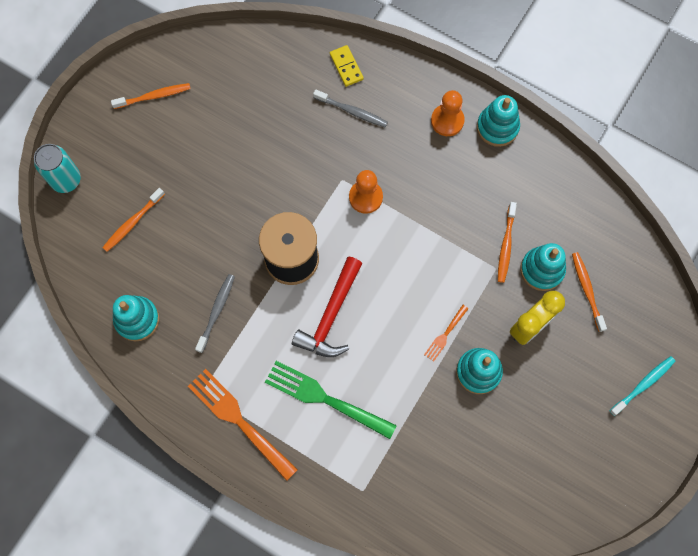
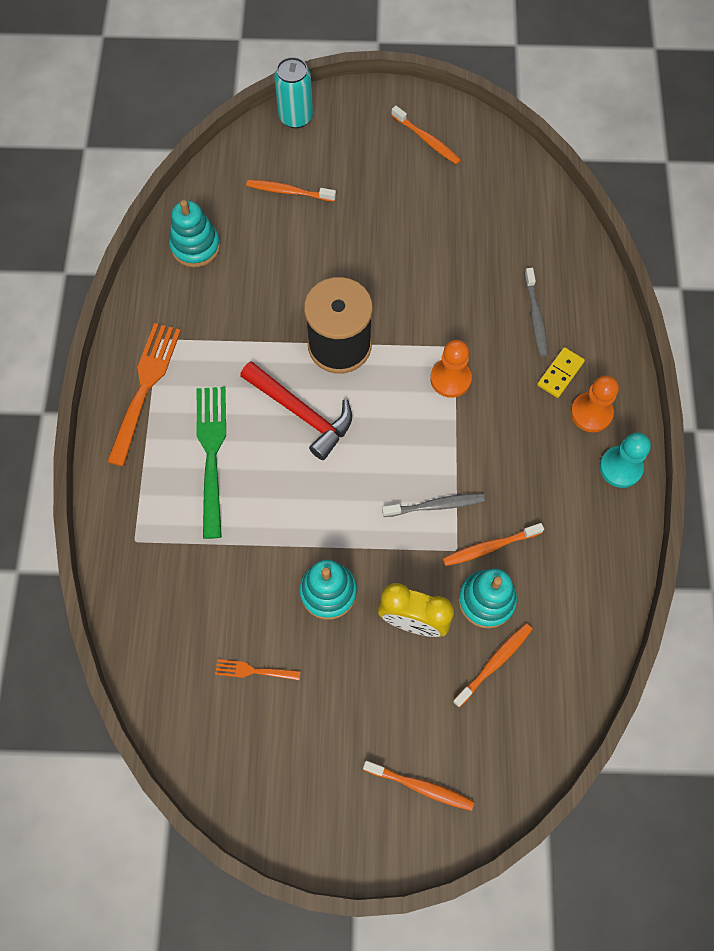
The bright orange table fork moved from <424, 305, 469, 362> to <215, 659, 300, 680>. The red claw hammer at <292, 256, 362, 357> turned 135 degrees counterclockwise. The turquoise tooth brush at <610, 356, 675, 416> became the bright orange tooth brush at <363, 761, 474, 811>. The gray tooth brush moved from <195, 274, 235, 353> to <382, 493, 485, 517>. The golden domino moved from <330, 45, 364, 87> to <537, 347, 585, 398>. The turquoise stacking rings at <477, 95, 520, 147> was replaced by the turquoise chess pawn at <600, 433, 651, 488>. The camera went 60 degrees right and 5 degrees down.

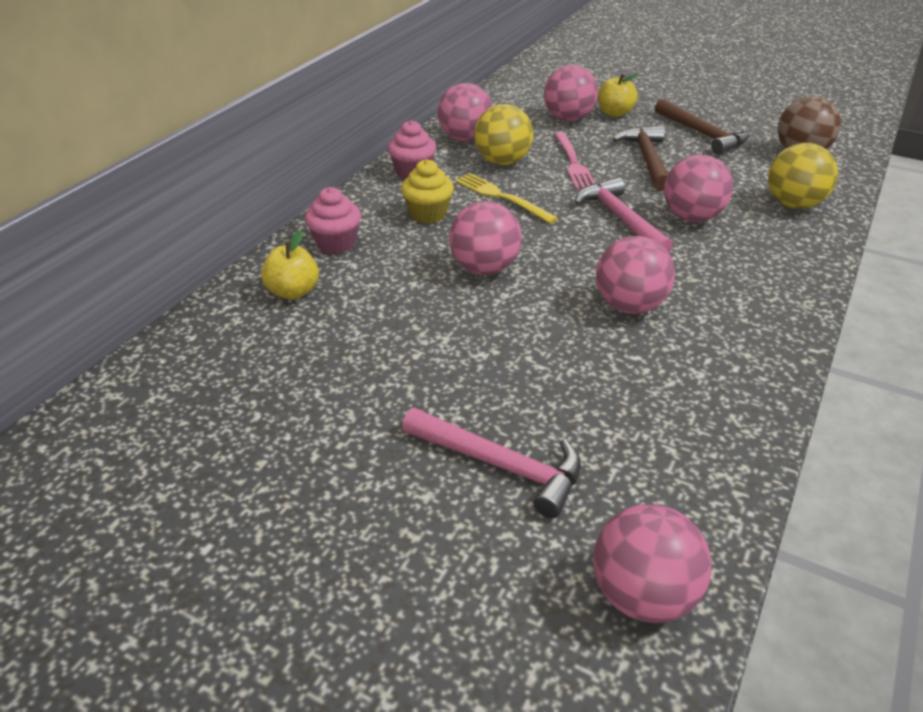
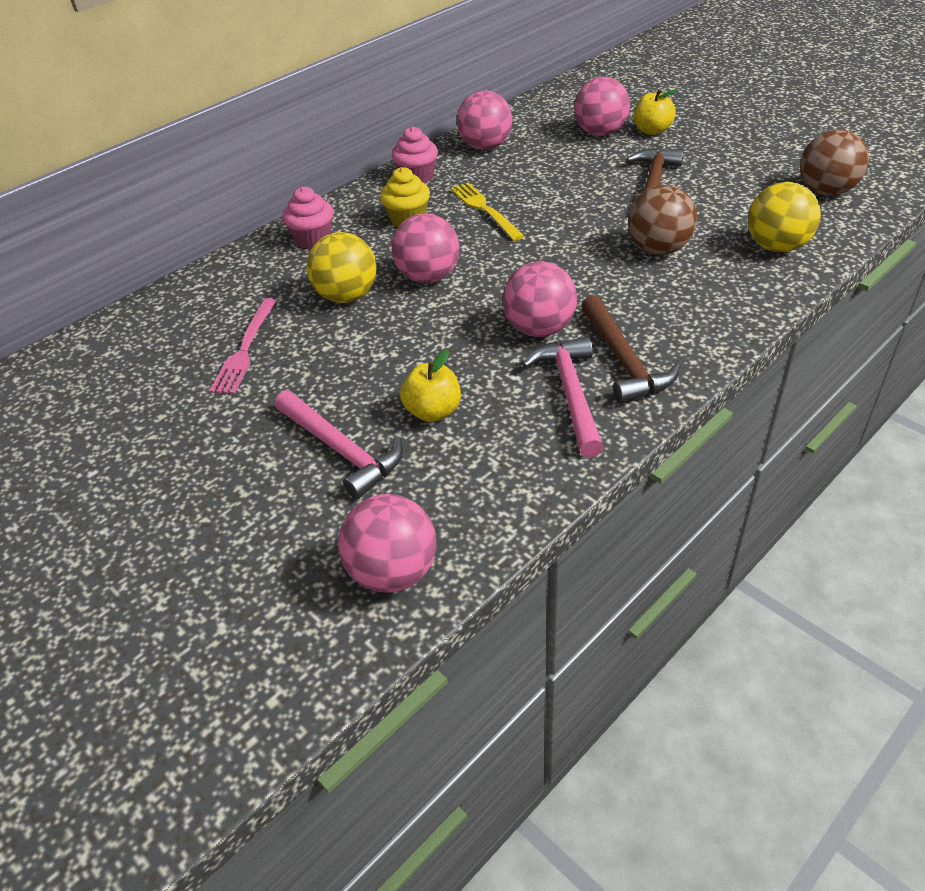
The pink table fork moved from <554, 132, 595, 189> to <210, 298, 276, 394>. The golden play ball moved from <474, 104, 533, 165> to <307, 232, 377, 303>. The golden toy apple moved from <261, 231, 319, 300> to <400, 350, 461, 422>. The pink claw hammer moved from <575, 178, 673, 253> to <522, 337, 604, 458>. The dark brown claw hammer moved from <655, 99, 749, 155> to <581, 295, 680, 404>. The pink play ball at <664, 155, 733, 222> became the dark brown play ball at <628, 185, 697, 255>. The camera went 20 degrees right and 5 degrees up.

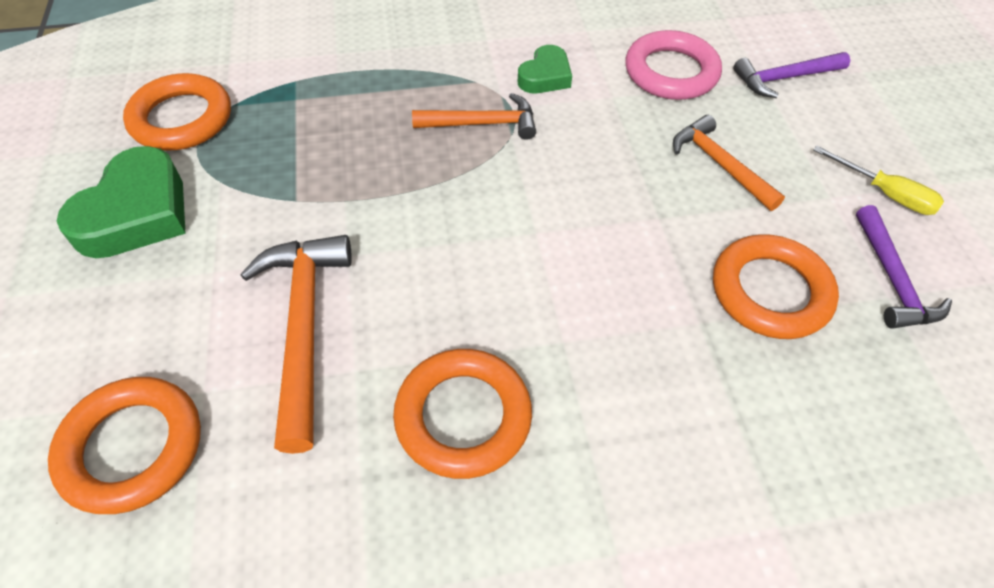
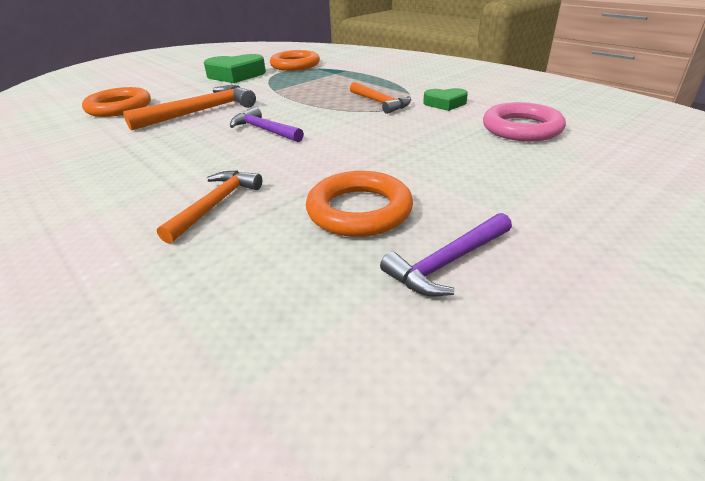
The bright orange claw hammer moved from <673, 115, 785, 211> to <157, 171, 262, 244>. The violet claw hammer moved from <733, 52, 850, 98> to <230, 107, 304, 142>. The bright orange torus at <393, 349, 532, 479> disappeared. The golden flat screwdriver at <813, 146, 944, 215> disappeared. The camera went 60 degrees right and 20 degrees down.

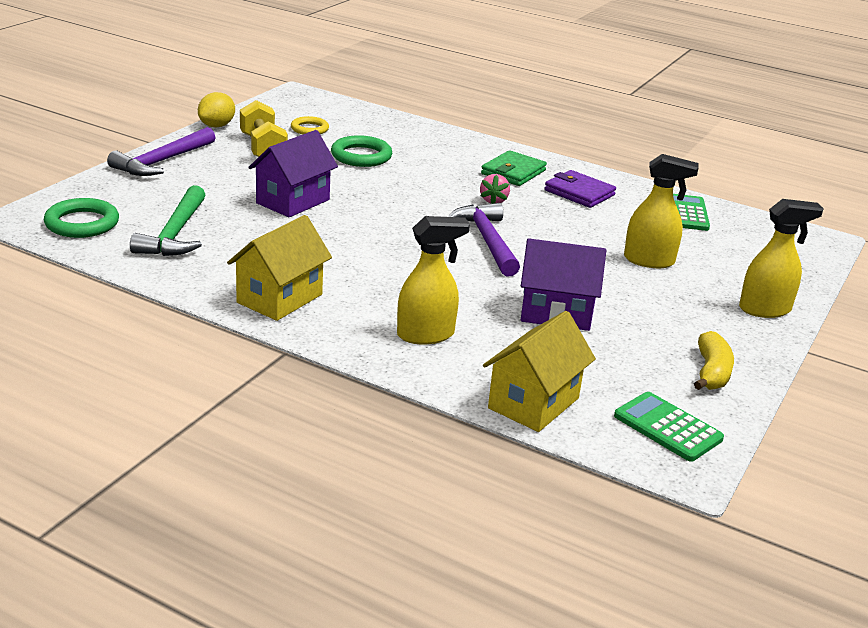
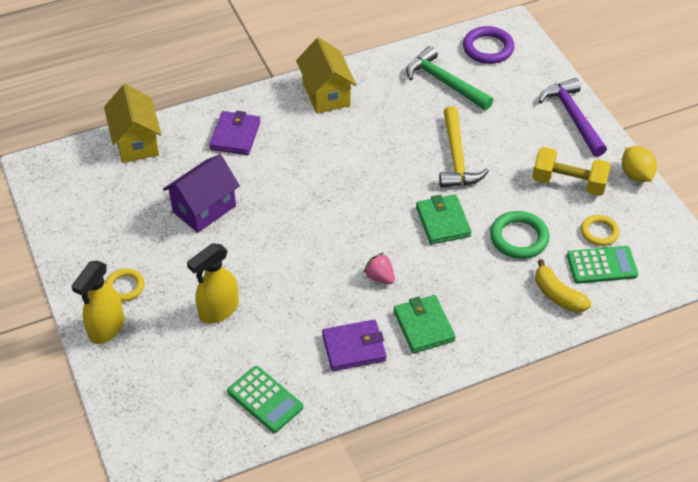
The golden torus at <105, 268, 145, 302> appeared. The golden spray cleaner at <397, 216, 470, 345> was replaced by the violet billfold at <209, 111, 260, 155>. The emerald billfold at <416, 194, 472, 244> appeared. The violet cottage at <248, 130, 338, 217> was replaced by the golden claw hammer at <439, 106, 489, 188>. The emerald torus at <44, 198, 119, 238> became the violet torus at <463, 26, 514, 64>. The golden toy banana moved from <694, 331, 734, 390> to <535, 259, 591, 313>. The emerald adding machine moved from <614, 392, 724, 462> to <567, 246, 638, 284>. The violet claw hammer at <448, 203, 520, 277> disappeared. The camera went 130 degrees right and 20 degrees up.

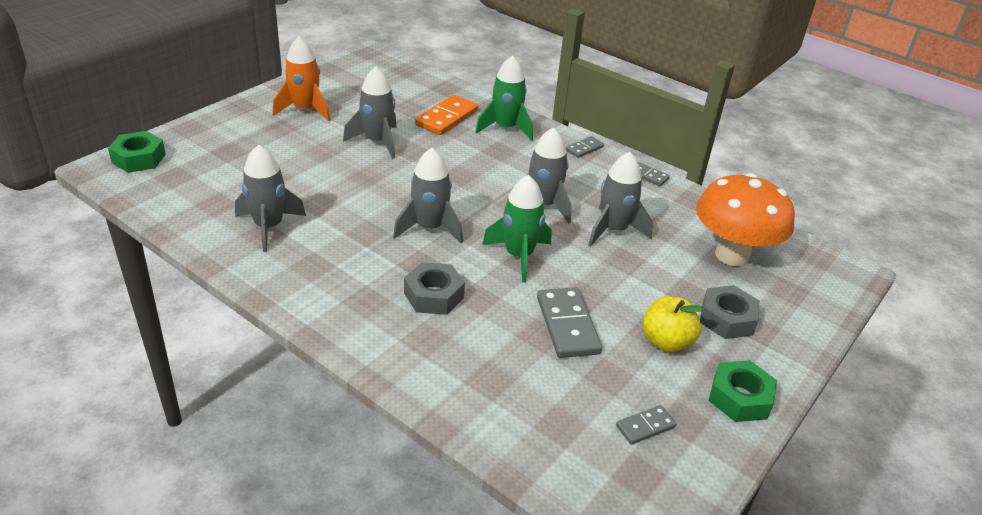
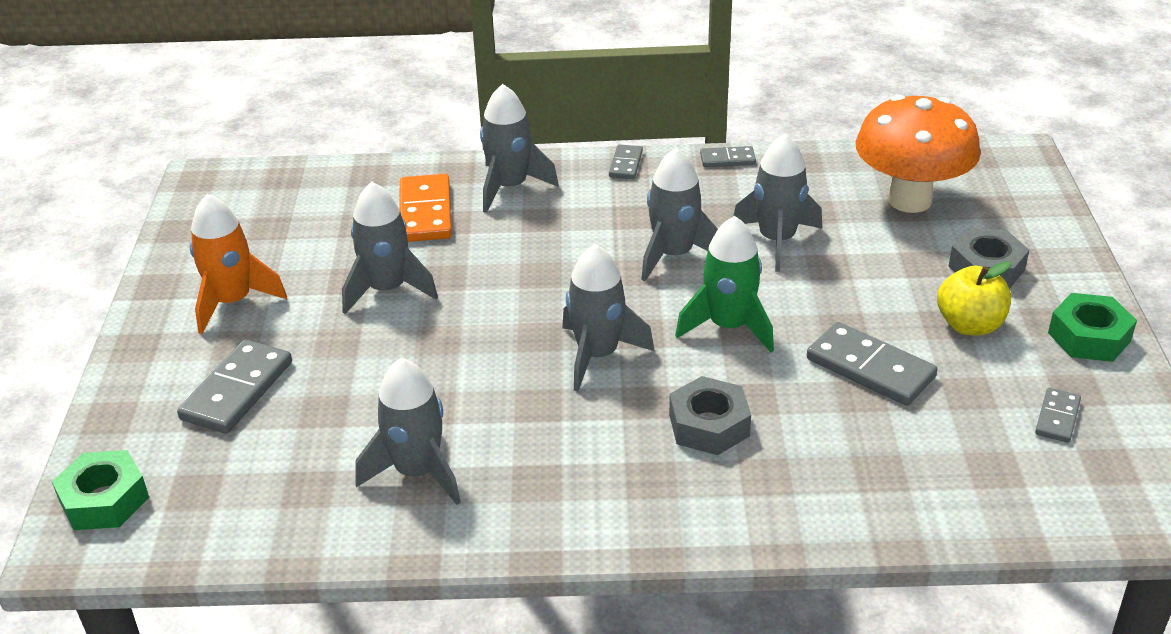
The gray domino at <177, 340, 292, 434> appeared. The emerald spaceship at <475, 55, 533, 141> became the gray spaceship at <480, 84, 559, 213>. The camera went 35 degrees left and 0 degrees up.

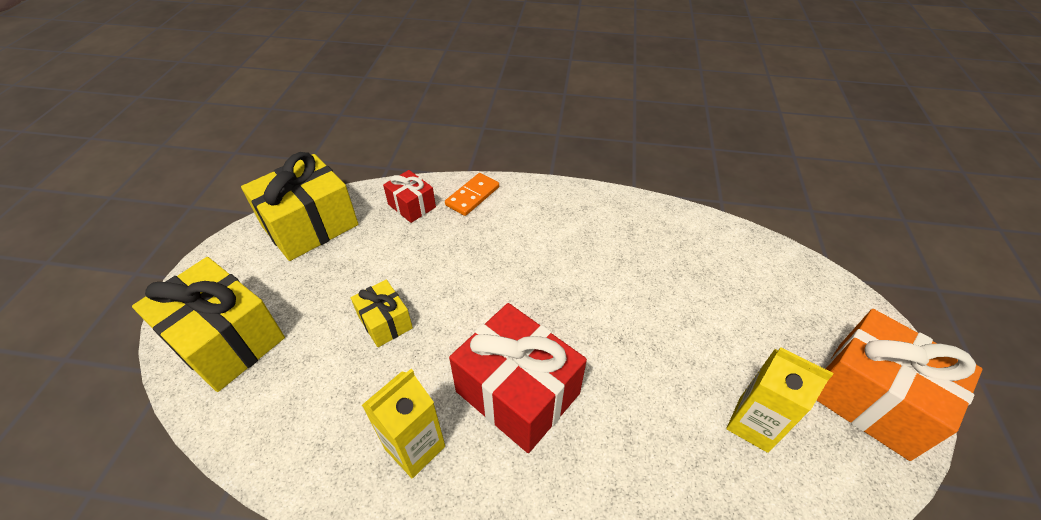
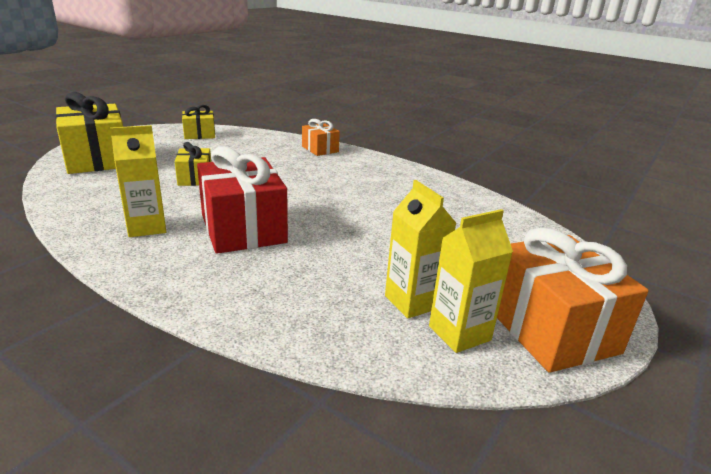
The golden wrapped gift at <241, 152, 358, 261> changed to 0.52 times the size. The bright orange domino at <445, 173, 499, 216> was replaced by the bright orange wrapped gift at <302, 119, 340, 156>. The golden carton at <429, 209, 513, 353> appeared. The red wrapped gift at <383, 170, 436, 223> disappeared. The camera went 25 degrees right and 20 degrees down.

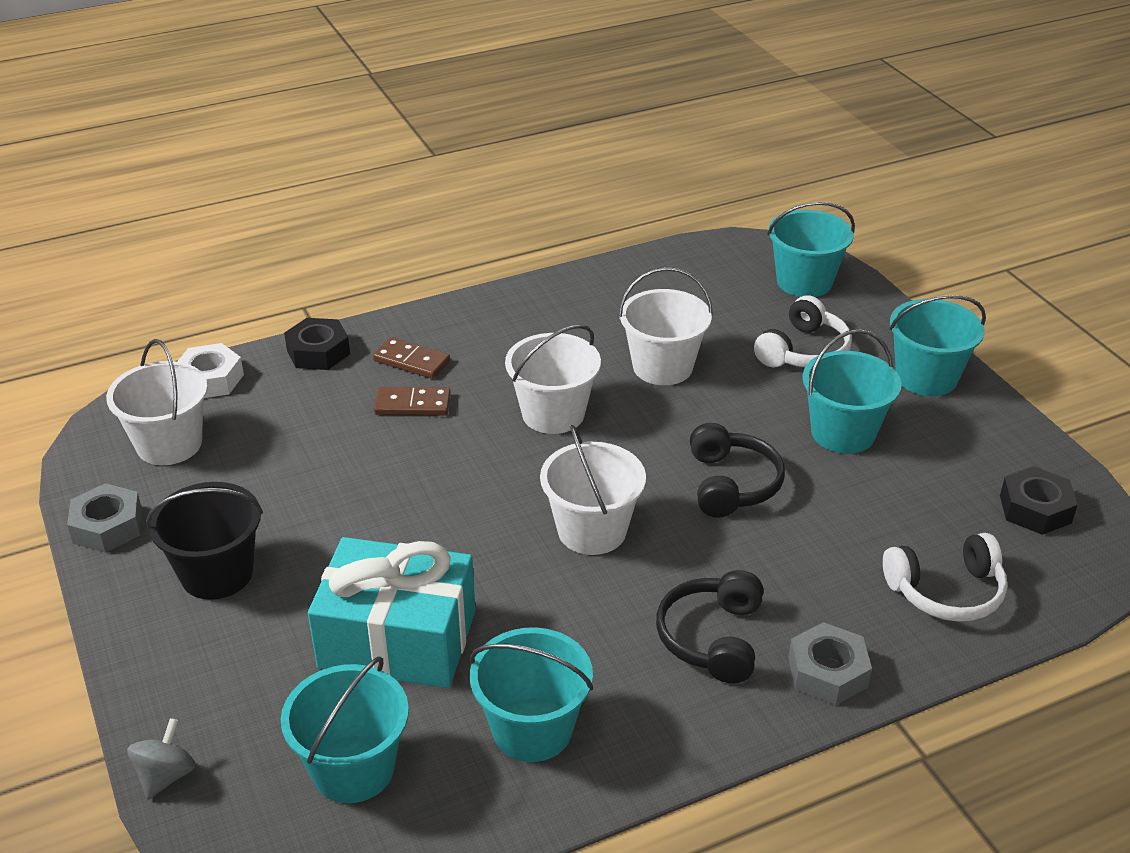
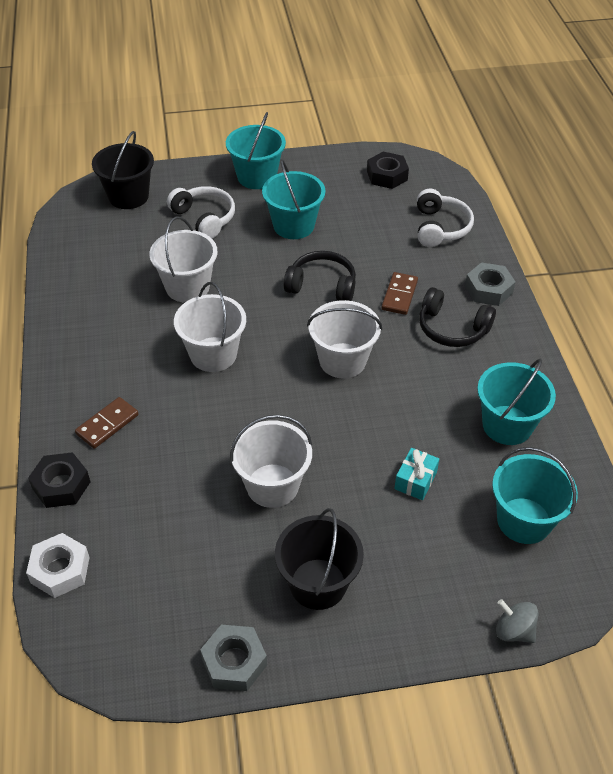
The turquoise bucket at <767, 201, 855, 297> became the black bucket at <92, 131, 154, 209>. The white bucket moved from <106, 339, 208, 465> to <230, 415, 312, 508>. The dark brown domino moved from <374, 387, 451, 416> to <381, 272, 418, 315>. The turquoise wrapped gift at <308, 537, 476, 688> changed to 0.41 times the size. The camera went 75 degrees left and 10 degrees up.

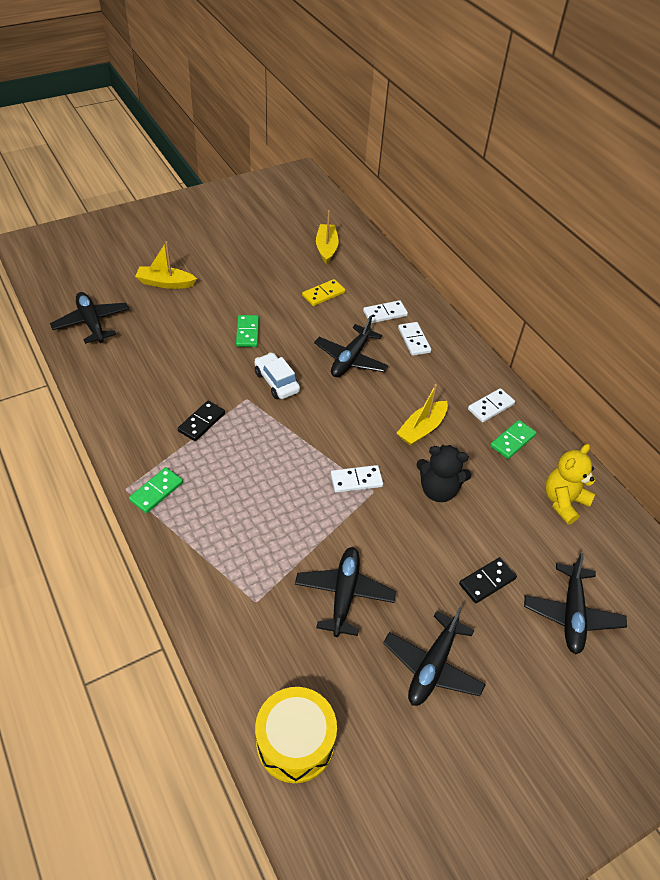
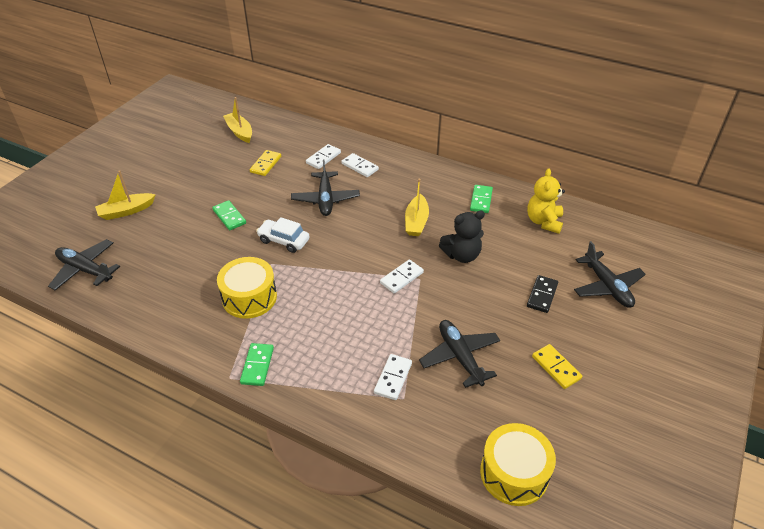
The black domino at <178, 401, 225, 441> was replaced by the golden snare drum at <217, 257, 277, 319>. The white domino moved from <468, 388, 515, 422> to <374, 354, 412, 400>. The black plane at <383, 607, 486, 706> was replaced by the golden domino at <532, 344, 582, 389>. The camera went 30 degrees left and 5 degrees down.

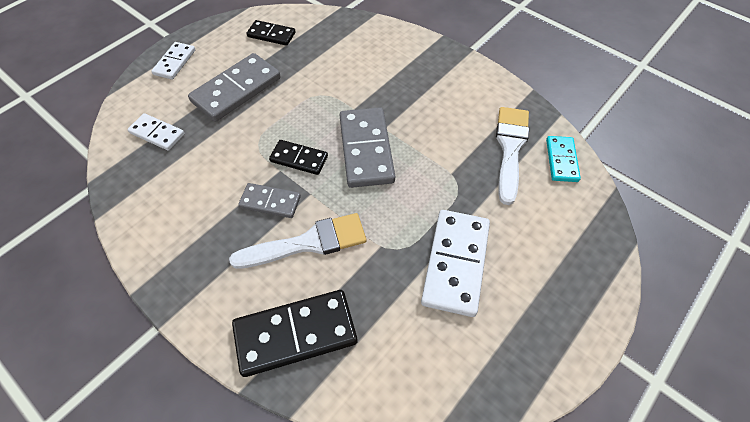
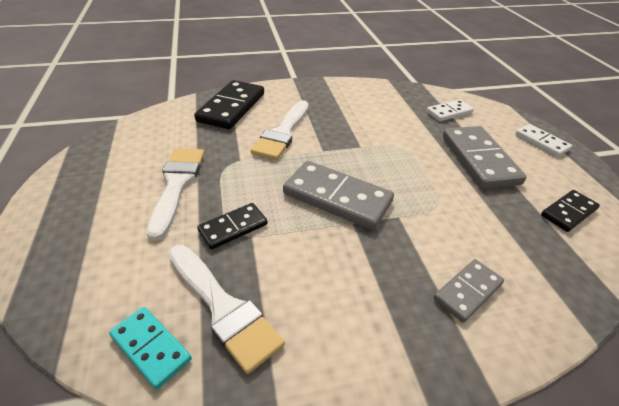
The white domino at <421, 210, 490, 317> was replaced by the white paintbrush at <146, 148, 204, 241>. The black domino moved from <269, 140, 328, 175> to <197, 203, 268, 250>. The gray domino moved from <238, 183, 301, 218> to <434, 259, 504, 323>. The camera went 125 degrees right and 15 degrees down.

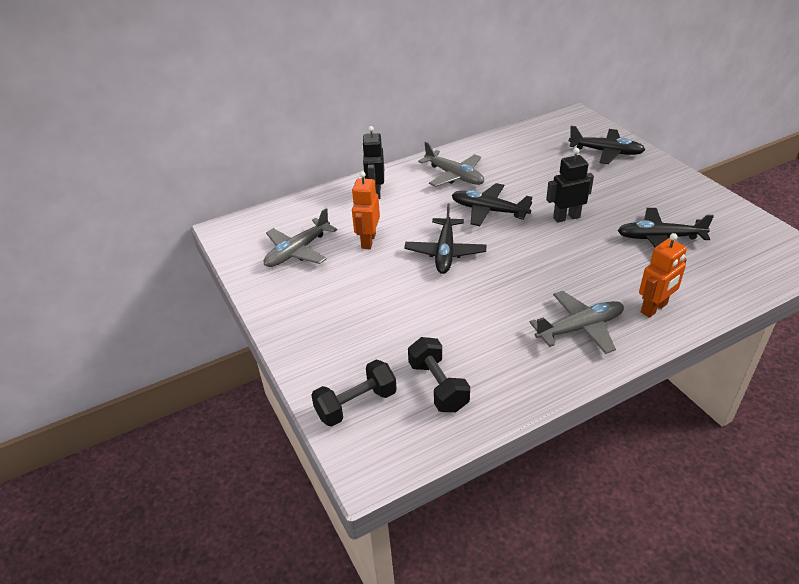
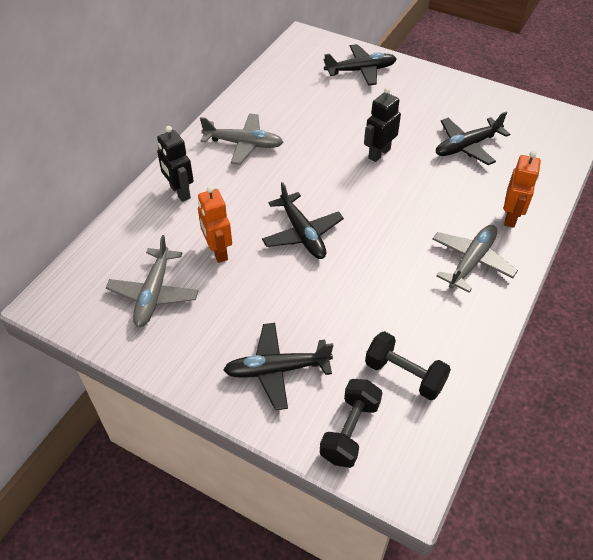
The black plane moved from <452, 183, 532, 226> to <223, 323, 334, 410>. The camera went 35 degrees left and 10 degrees up.

